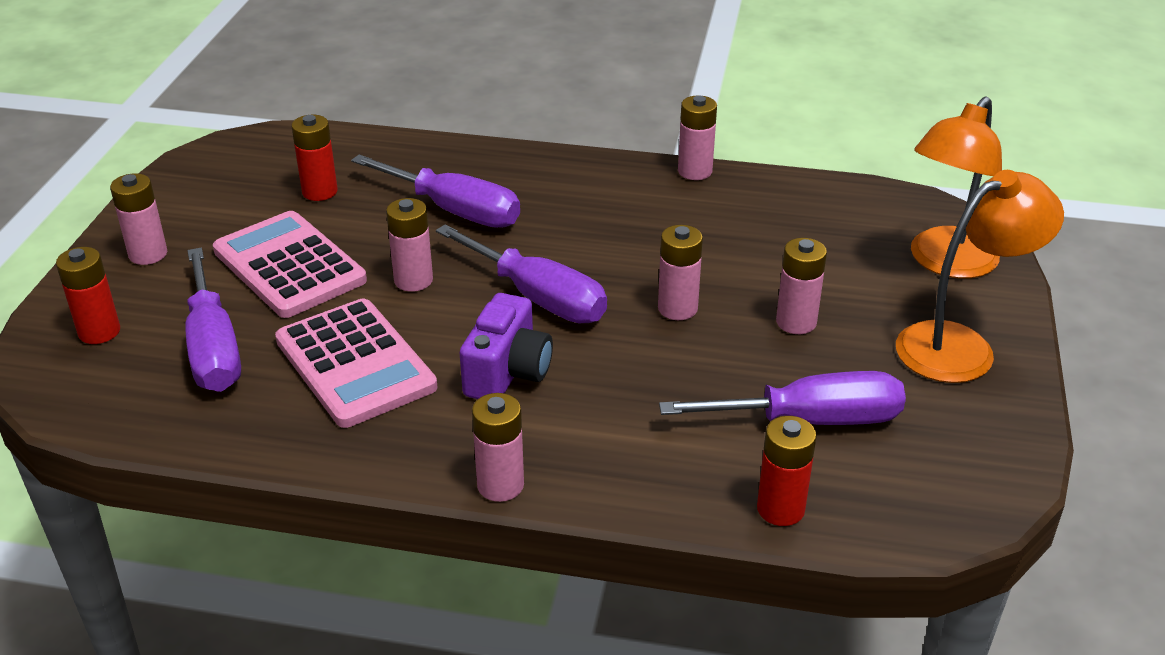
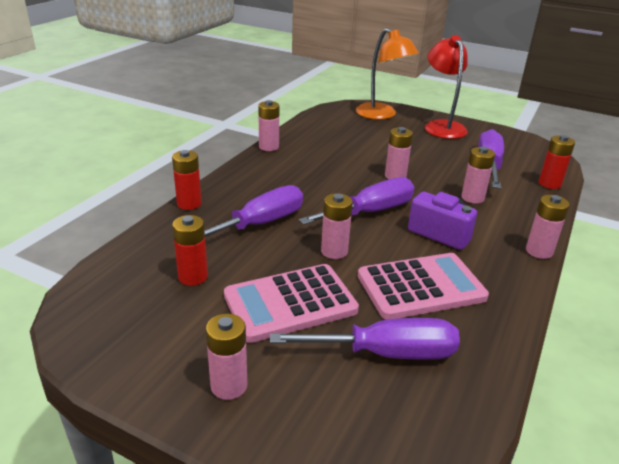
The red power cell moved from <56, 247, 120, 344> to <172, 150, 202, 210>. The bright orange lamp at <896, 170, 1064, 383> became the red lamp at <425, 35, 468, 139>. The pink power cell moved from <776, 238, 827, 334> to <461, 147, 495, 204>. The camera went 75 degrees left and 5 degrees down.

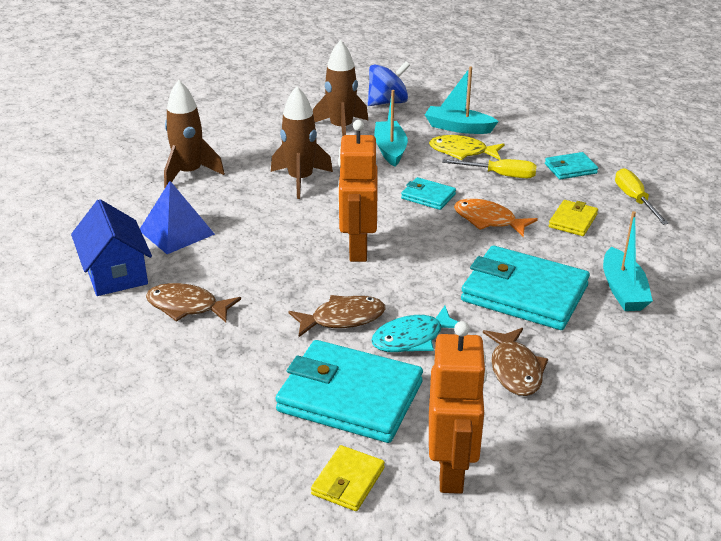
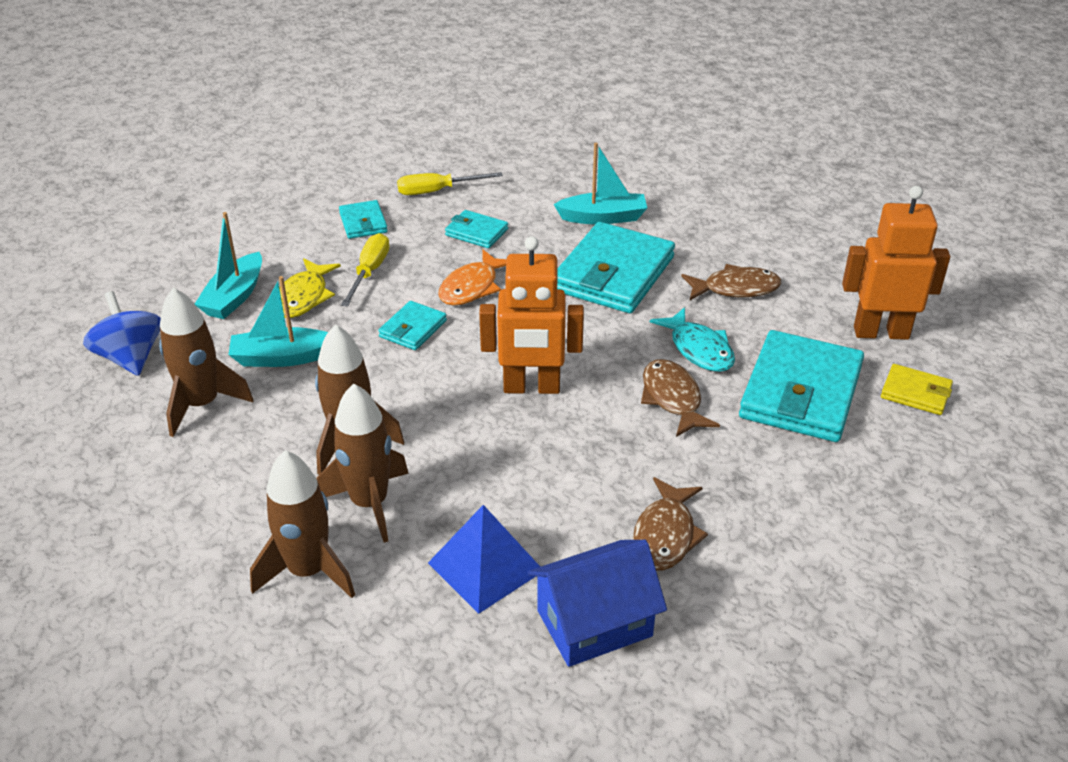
The dark brown spaceship at <316, 384, 409, 543> appeared. The golden billfold at <549, 200, 598, 236> became the turquoise billfold at <445, 210, 508, 248>. The camera went 90 degrees left and 5 degrees up.

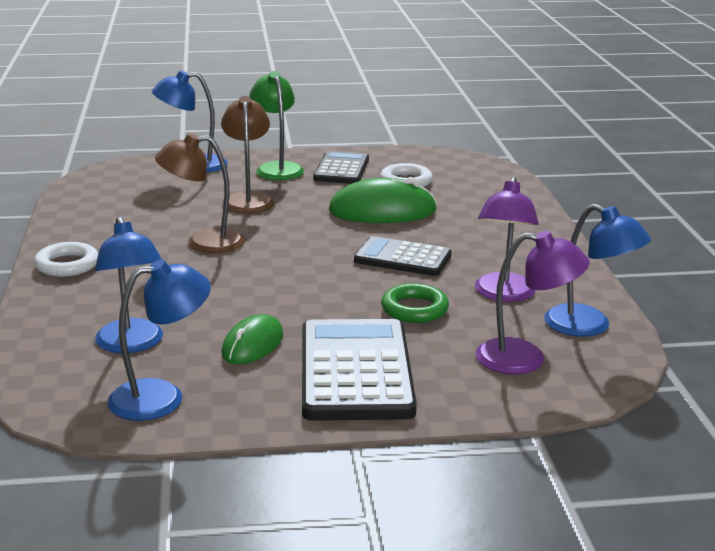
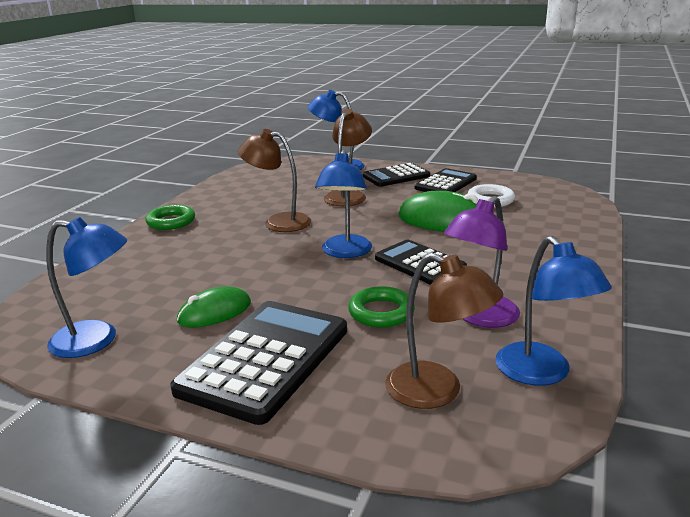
The white torus at <34, 242, 98, 277> became the emerald torus at <145, 205, 195, 230>. The cobalt lamp moved from <95, 216, 163, 353> to <315, 150, 372, 258>. The emerald lamp at <249, 71, 304, 180> was replaced by the black adding machine at <363, 163, 430, 187>. The violet lamp at <476, 231, 590, 374> became the dark brown lamp at <385, 253, 504, 409>. The camera went 30 degrees right and 0 degrees up.

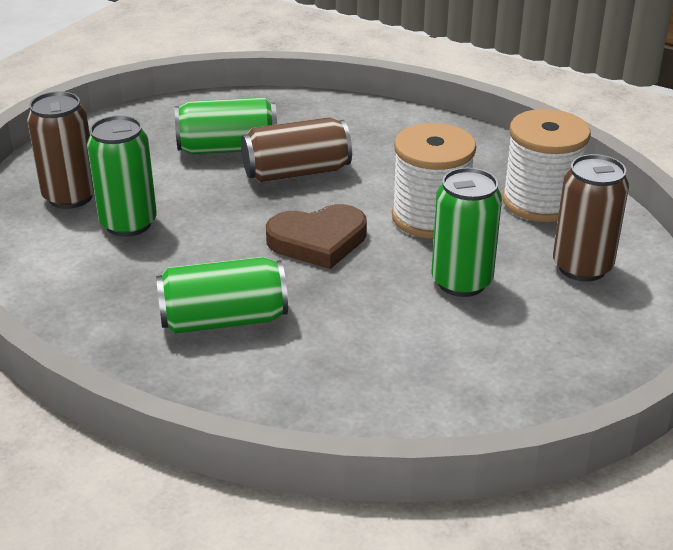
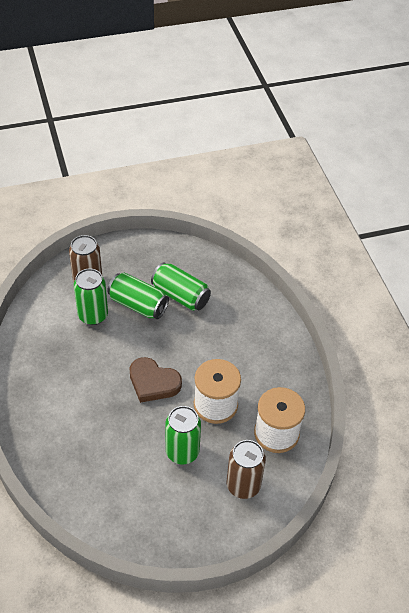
The emerald soda can moved from <156, 257, 288, 334> to <107, 273, 169, 319>. The dark brown soda can at <241, 117, 352, 183> disappeared. The camera went 40 degrees right and 15 degrees up.

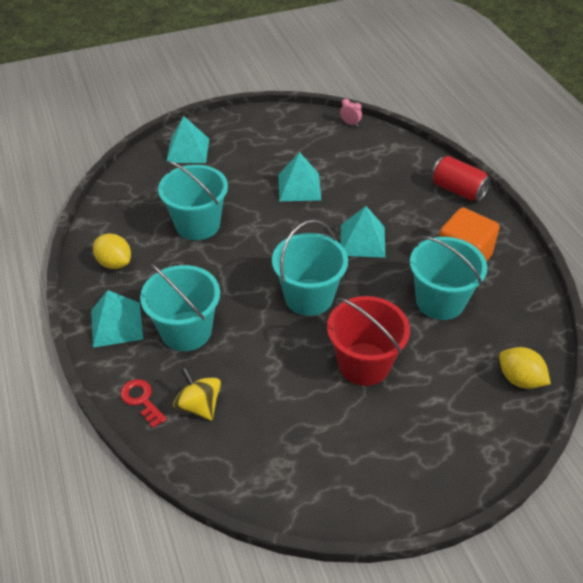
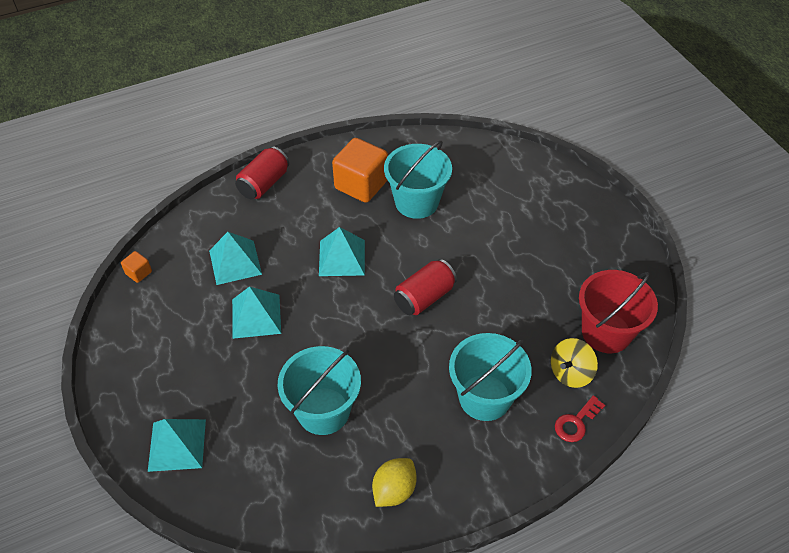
The pink alarm clock at <340, 99, 362, 126> was replaced by the bright orange solid cube at <121, 251, 152, 283>. The turquoise pyramid moved from <91, 290, 143, 348> to <209, 232, 262, 285>. The turquoise bucket at <272, 220, 348, 316> was replaced by the red soda can at <394, 259, 457, 315>. The red bucket moved from <327, 296, 410, 386> to <579, 270, 658, 353>. The golden toy lemon at <499, 347, 551, 389> disappeared. The camera went 95 degrees left and 5 degrees up.

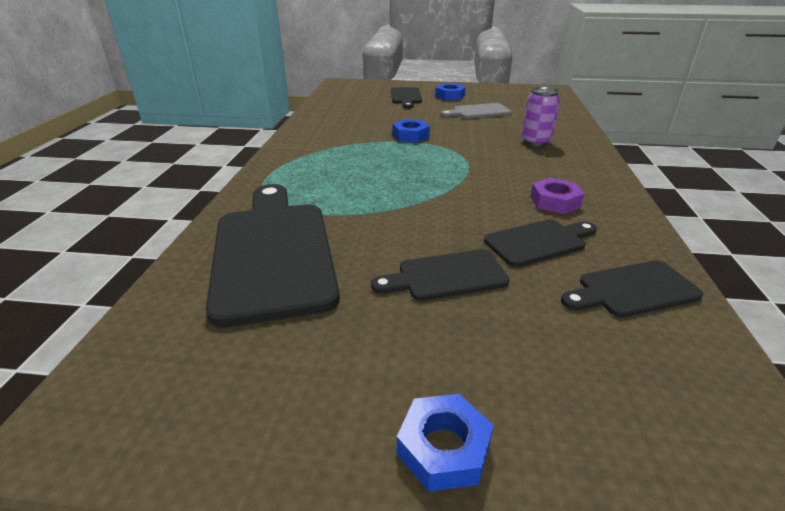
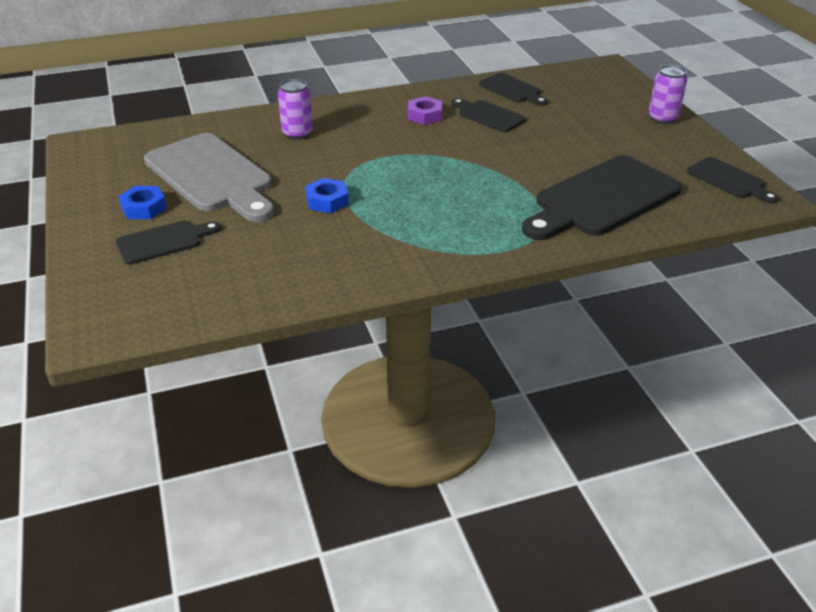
The gray cutting board at <441, 103, 511, 119> changed to 1.94 times the size. The cobalt hex nut at <397, 394, 494, 492> was replaced by the violet soda can at <648, 65, 687, 124>. The black cutting board moved from <371, 249, 510, 301> to <687, 157, 779, 204>. The camera went 115 degrees left and 5 degrees up.

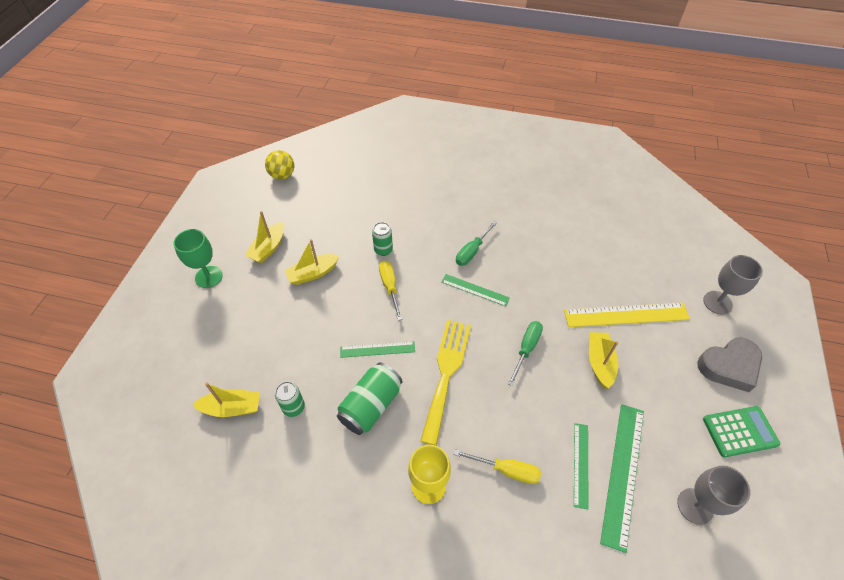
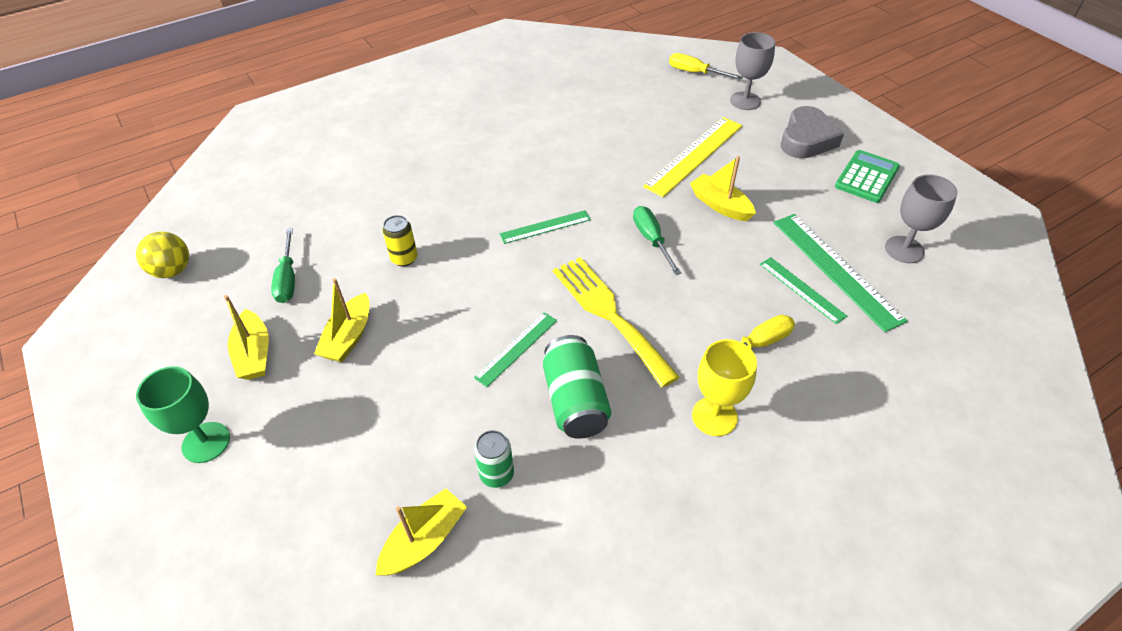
The emerald flat screwdriver moved from <456, 220, 498, 266> to <271, 228, 295, 303>. The emerald soda can at <372, 222, 393, 256> became the golden soda can at <382, 215, 418, 266>. The golden flat screwdriver moved from <379, 261, 402, 320> to <669, 53, 743, 80>. The camera went 45 degrees left and 5 degrees down.

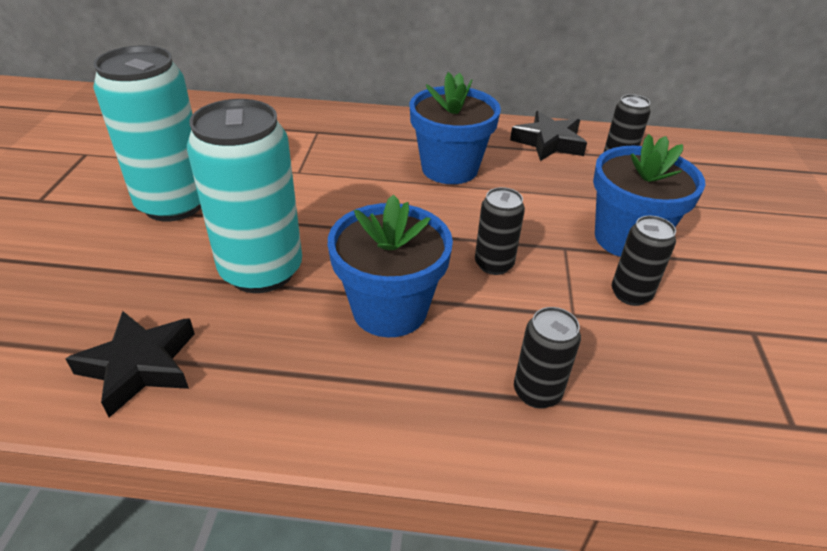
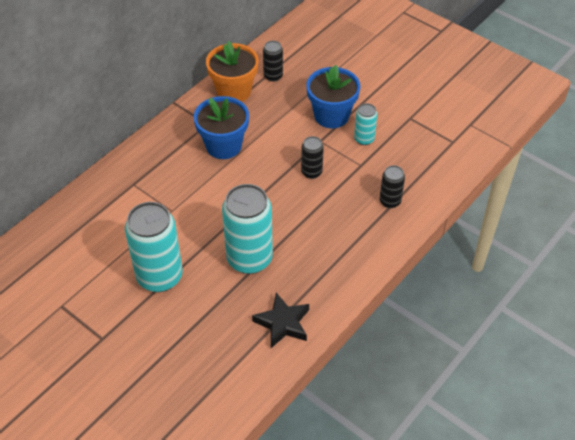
The black star at <510, 111, 587, 161> was replaced by the bright orange potted plant at <206, 41, 259, 102>. The black soda can at <612, 216, 676, 306> became the turquoise soda can at <354, 103, 377, 145>. The cobalt potted plant at <328, 195, 453, 337> disappeared. The camera went 55 degrees left and 10 degrees up.

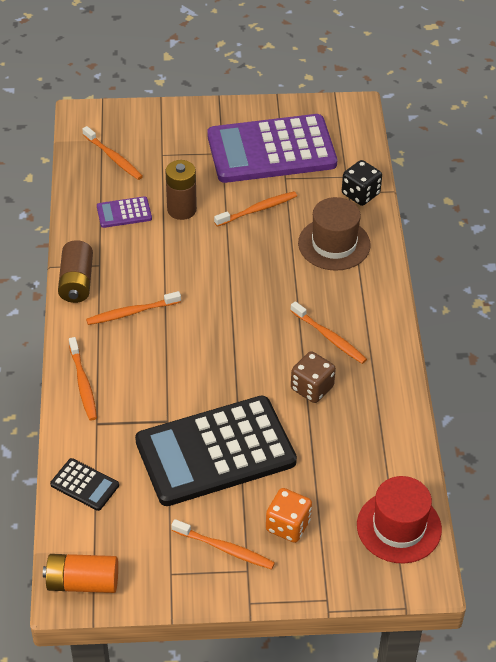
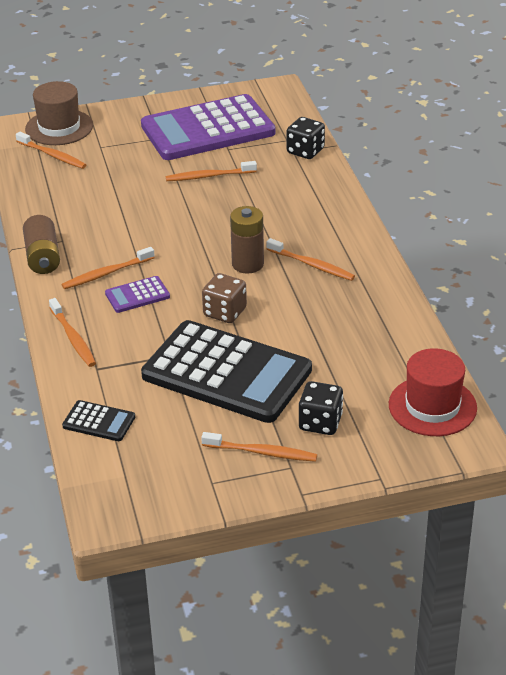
The dark brown hat moved from <298, 197, 371, 271> to <25, 81, 93, 145>. The violet adding machine moved from <97, 196, 152, 228> to <105, 276, 170, 313>. The black adding machine at <135, 396, 297, 506> turned 120 degrees counterclockwise. The bright orange tooth brush at <214, 191, 297, 227> turned 150 degrees counterclockwise. The dark brown dice moved from <291, 351, 336, 403> to <202, 273, 247, 323>. The dark brown power cell moved from <165, 160, 197, 220> to <230, 206, 264, 274>. The bright orange dice at <266, 488, 312, 543> became the black dice at <299, 381, 343, 435>. The bright orange power cell at <43, 554, 118, 593> disappeared. The camera went 10 degrees left and 10 degrees down.

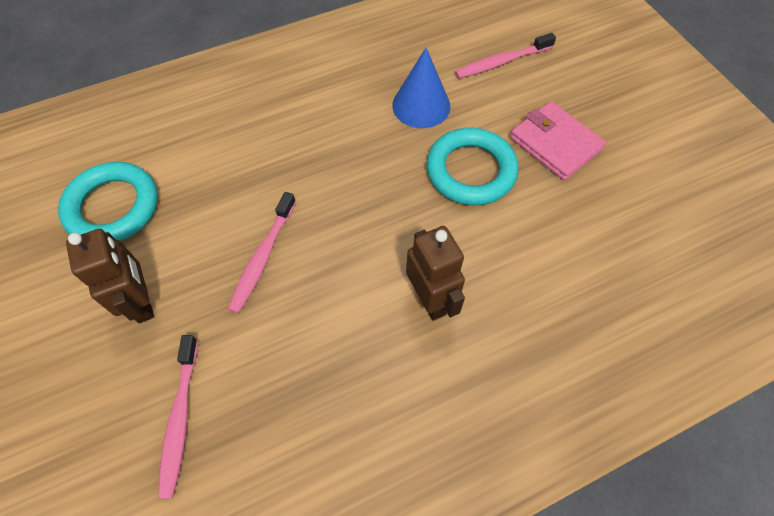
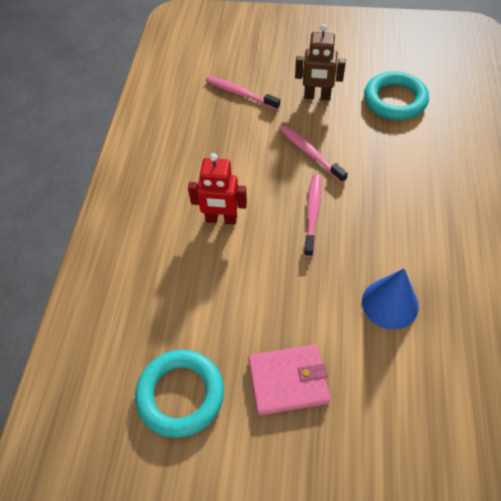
The turquoise torus moved from <426, 128, 519, 206> to <135, 350, 224, 438>. The dark brown robot at <406, 226, 465, 321> became the red robot at <188, 153, 247, 225>. The pink tooth brush moved from <455, 33, 556, 78> to <304, 174, 321, 257>. The camera went 125 degrees right and 5 degrees down.

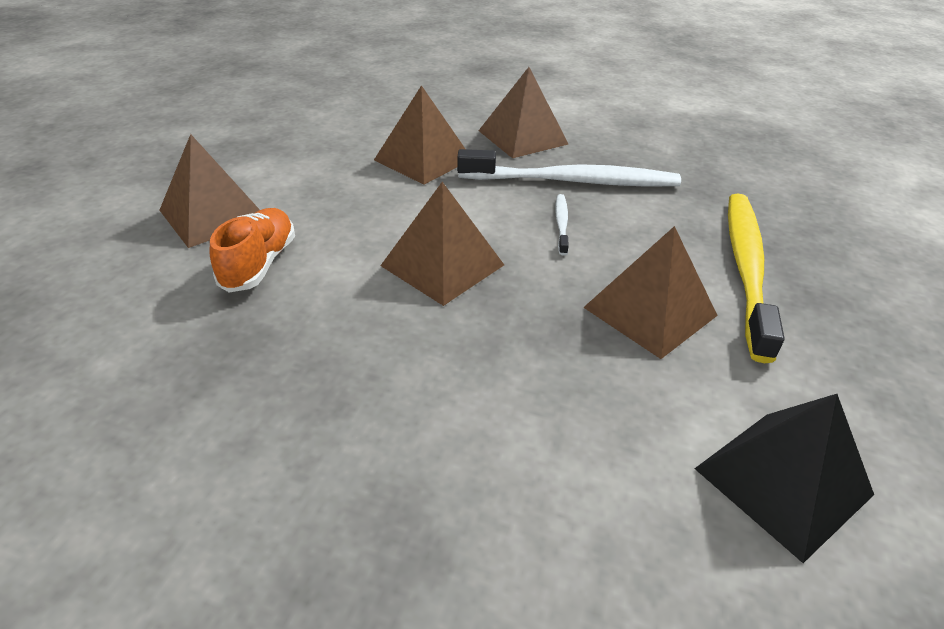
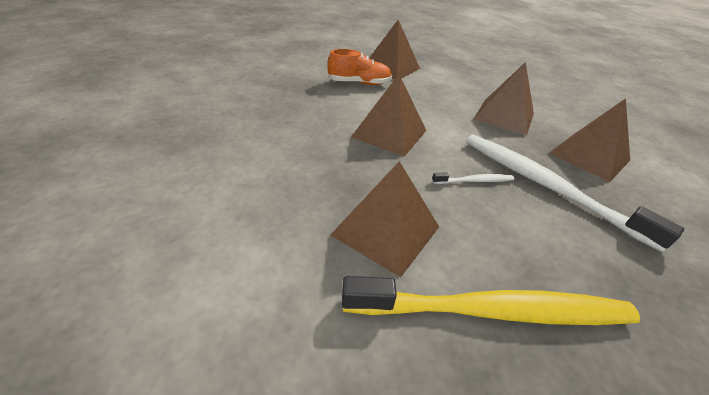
The white tooth brush at <457, 149, 681, 187> turned 150 degrees clockwise. The black pyramid at <694, 394, 874, 563> disappeared. The camera went 75 degrees right and 0 degrees up.

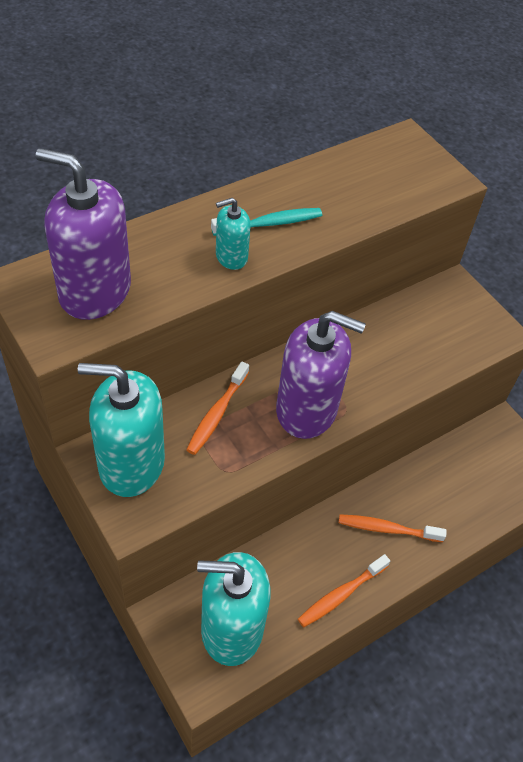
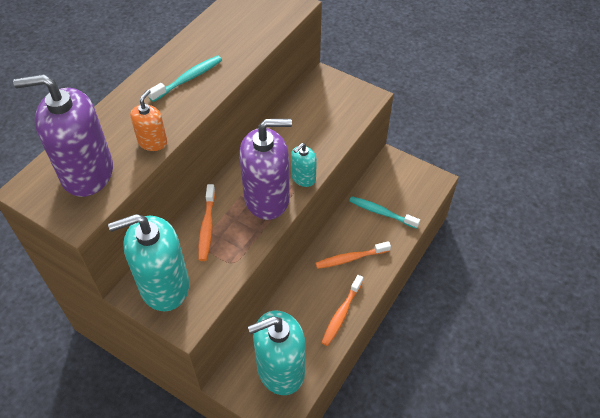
The bright orange soap dispenser at <130, 89, 167, 151> appeared. The turquoise soap dispenser moved from <216, 198, 251, 270> to <291, 143, 317, 187>. The turquoise tooth brush at <349, 196, 420, 229> appeared. The camera went 20 degrees left and 0 degrees up.

